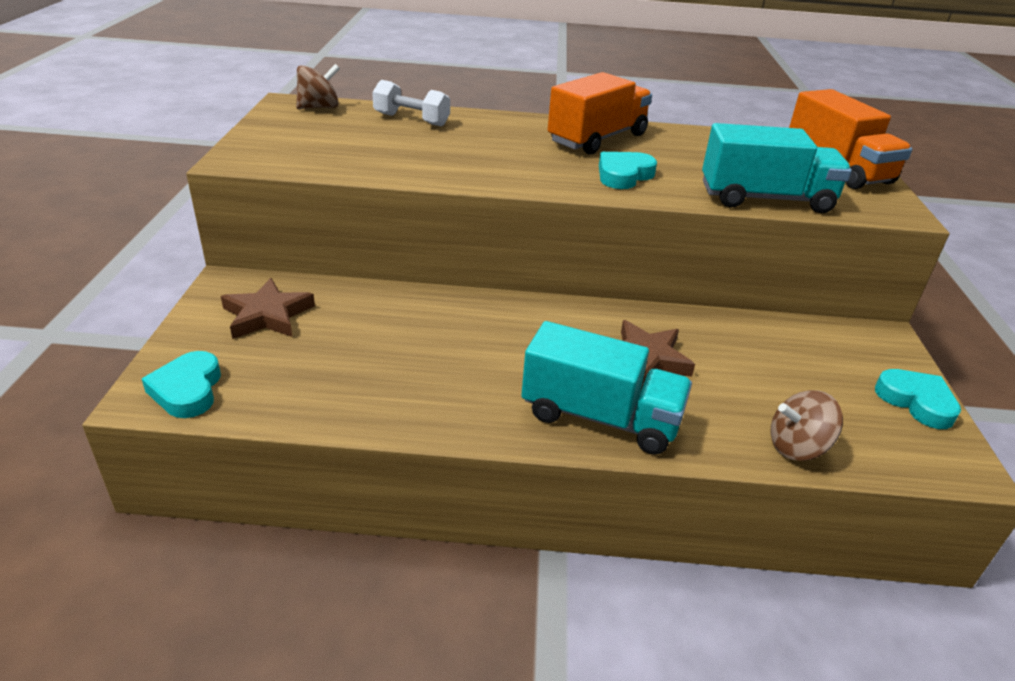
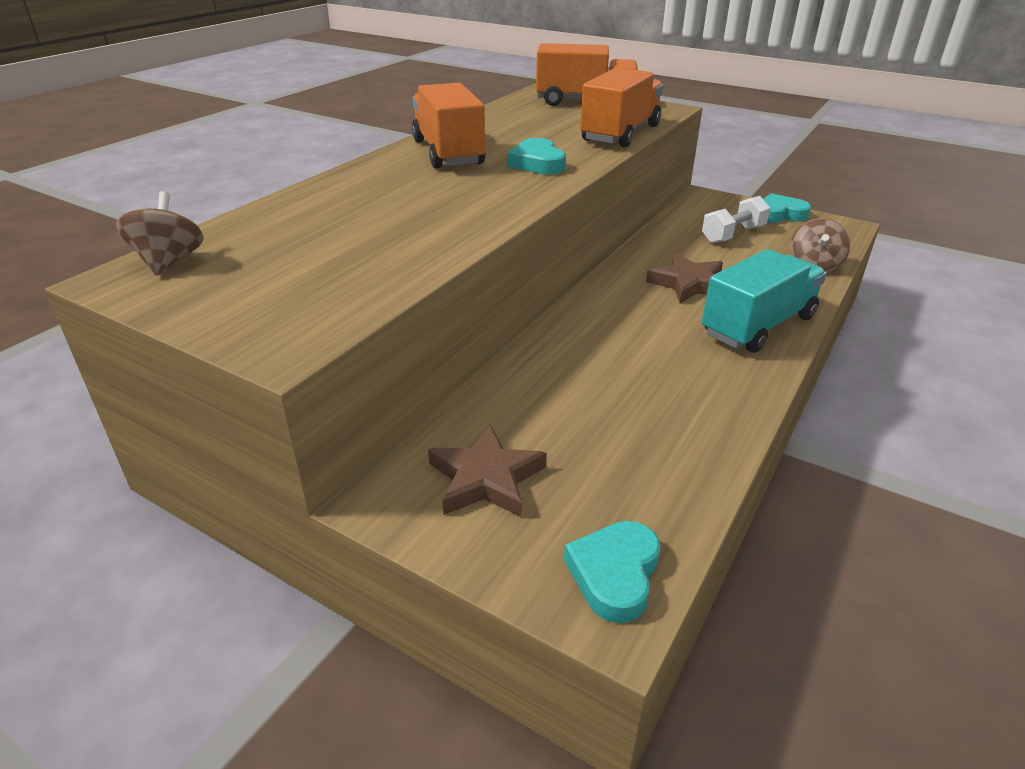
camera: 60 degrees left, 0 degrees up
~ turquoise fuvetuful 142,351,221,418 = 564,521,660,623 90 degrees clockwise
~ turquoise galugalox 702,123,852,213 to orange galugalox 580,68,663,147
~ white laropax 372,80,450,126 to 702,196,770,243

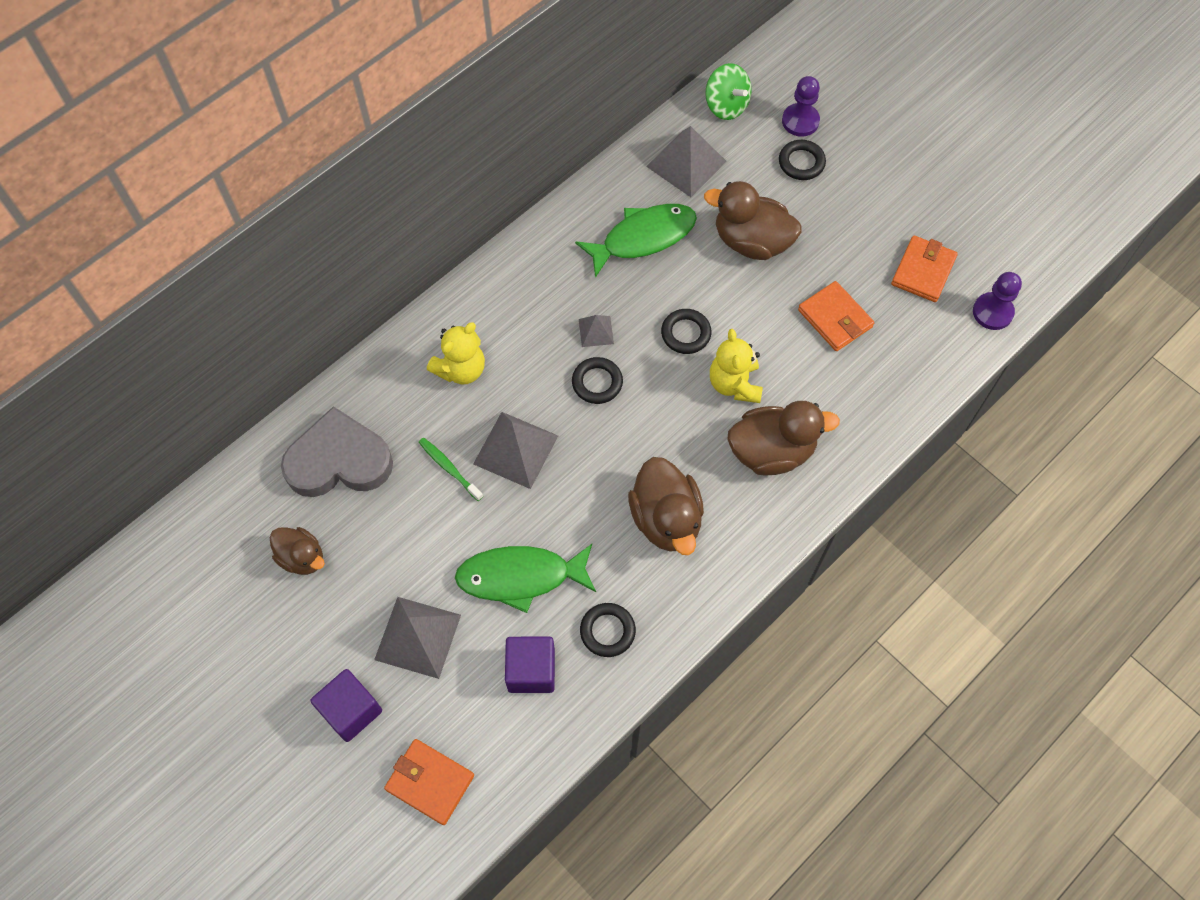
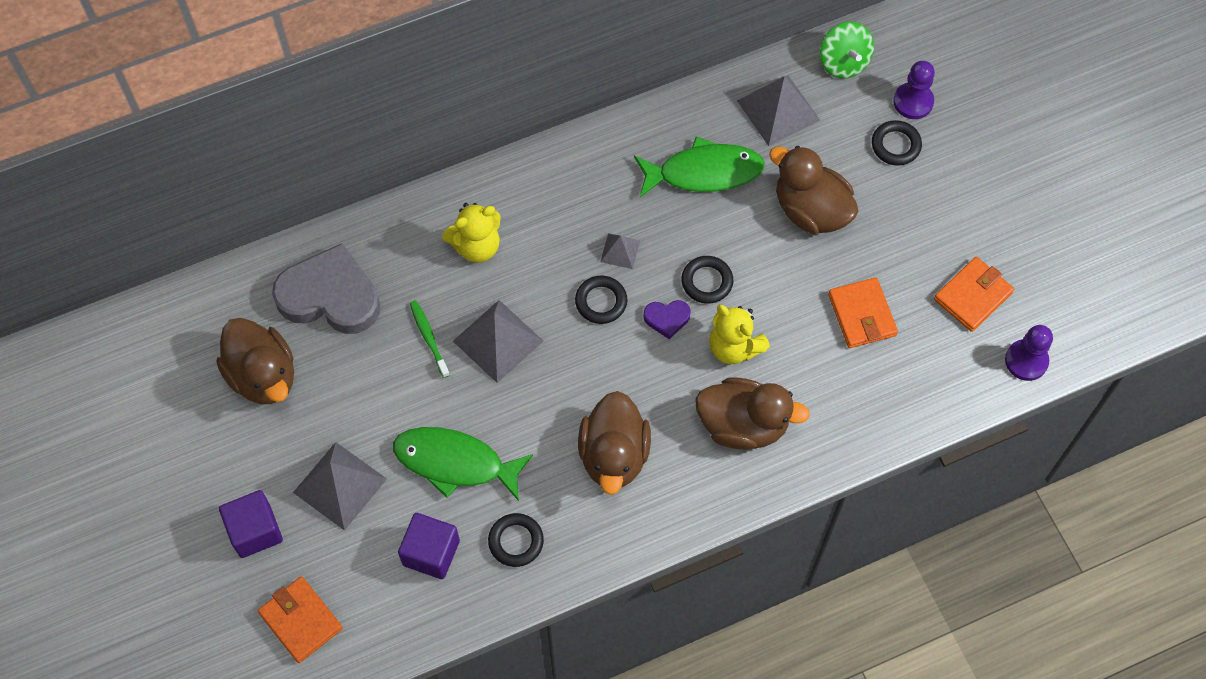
camera: 20 degrees right, 0 degrees up
~ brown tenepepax 270,527,325,575 = 216,318,294,404 x1.64
+ purple fuvetuful 643,300,691,339
~ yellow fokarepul 710,329,763,403 = 709,305,770,364 60 degrees counterclockwise

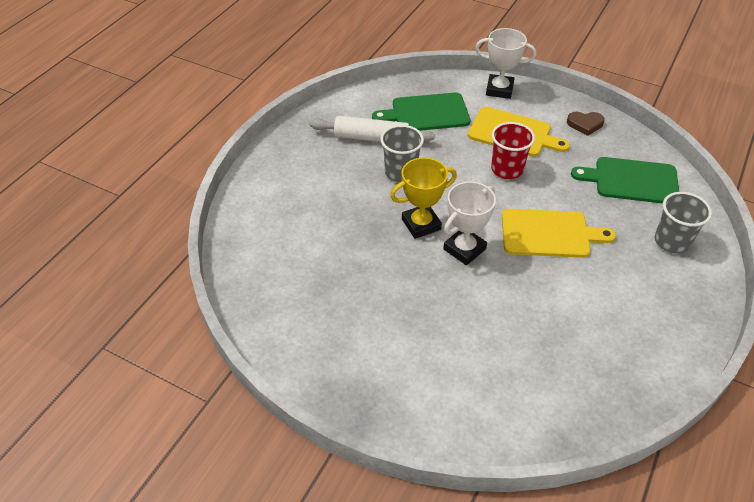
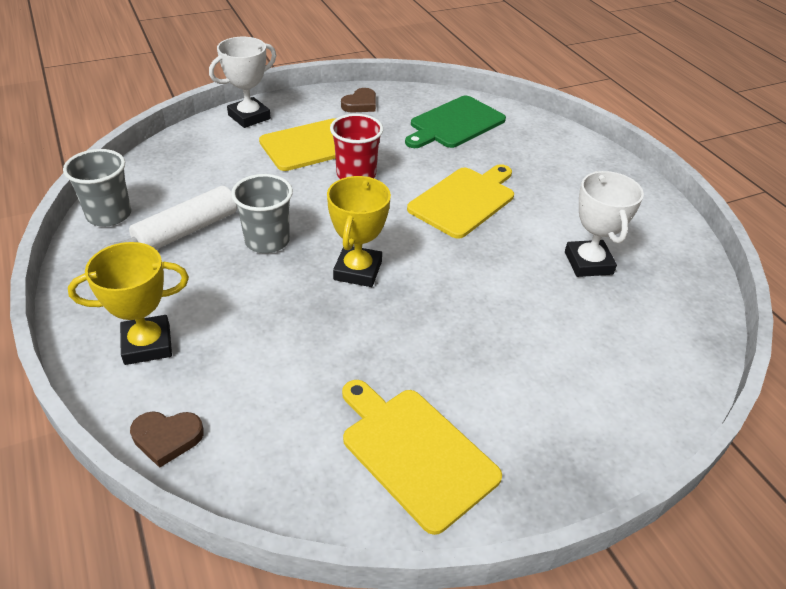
camera: 55 degrees left, 5 degrees down
~ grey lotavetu 655,192,712,254 to 63,149,131,226
+ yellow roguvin 68,242,189,365
+ brown fuvetuful 130,411,204,468
+ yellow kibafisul 342,380,502,535
~ white roguvin 443,182,496,265 to 565,171,644,277
- green kibafisul 372,92,470,131

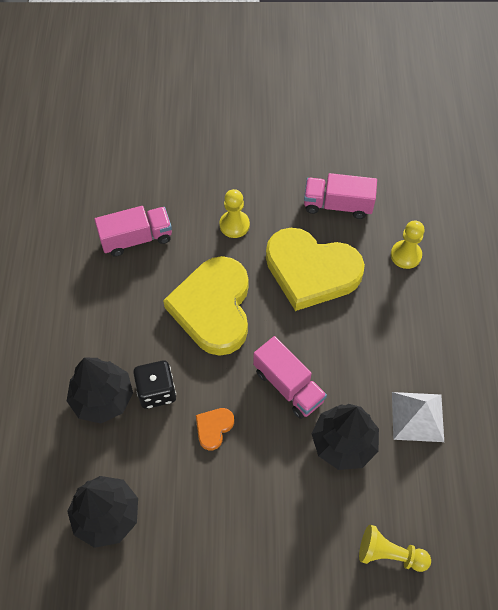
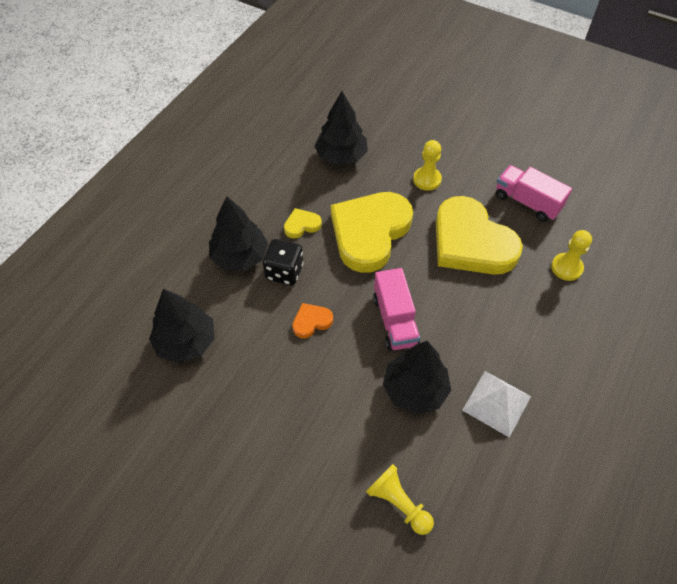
camera: 30 degrees right, 5 degrees down
+ yellow fuvetuful 284,208,322,238
~ pink galugalox 94,206,172,257 to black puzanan 314,91,368,165

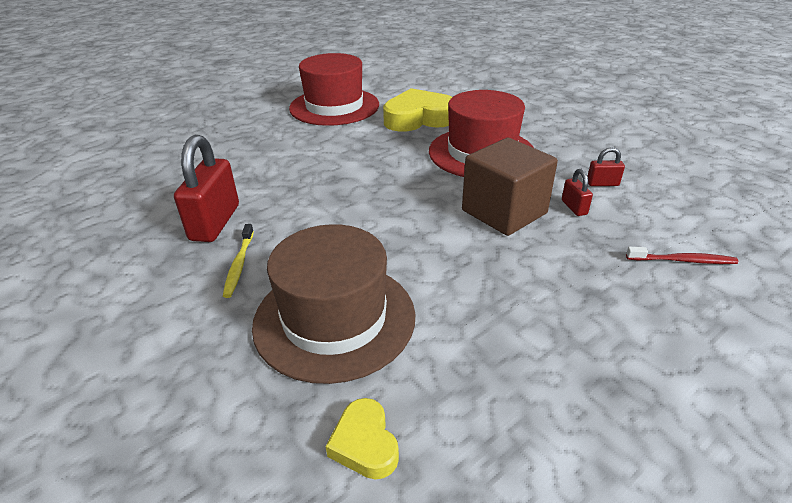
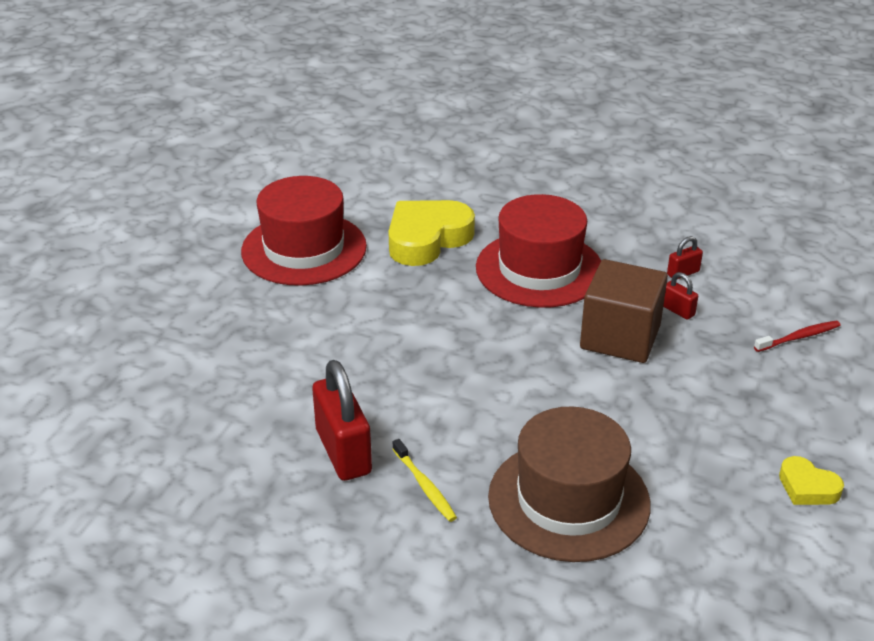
camera: 30 degrees left, 0 degrees up
~ yellow fuvetuful 326,398,399,480 to 779,456,844,505

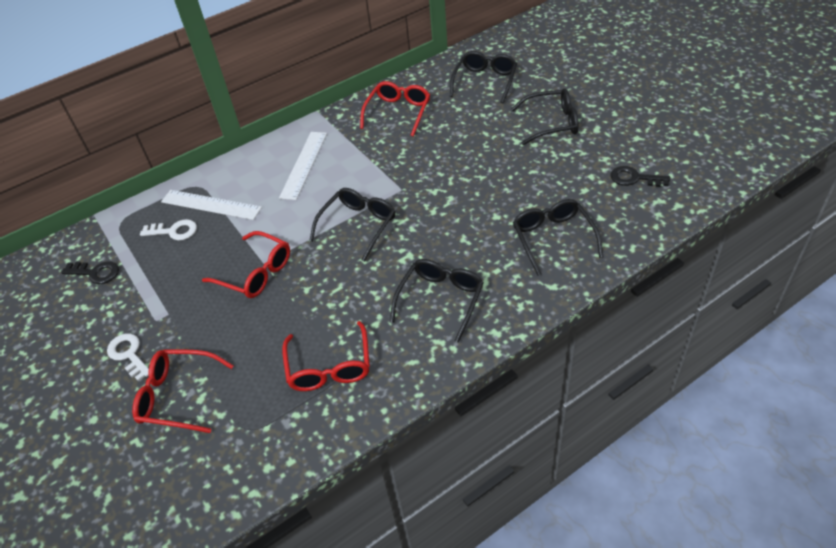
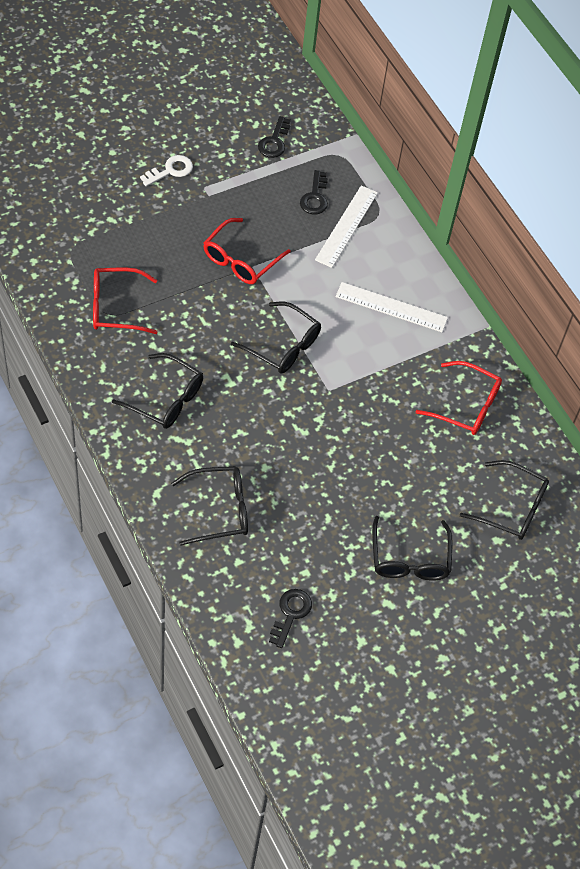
camera: 85 degrees right, 10 degrees up
~ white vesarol 140,219,197,240 to black vesarol 300,170,328,215
- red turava 132,349,234,433

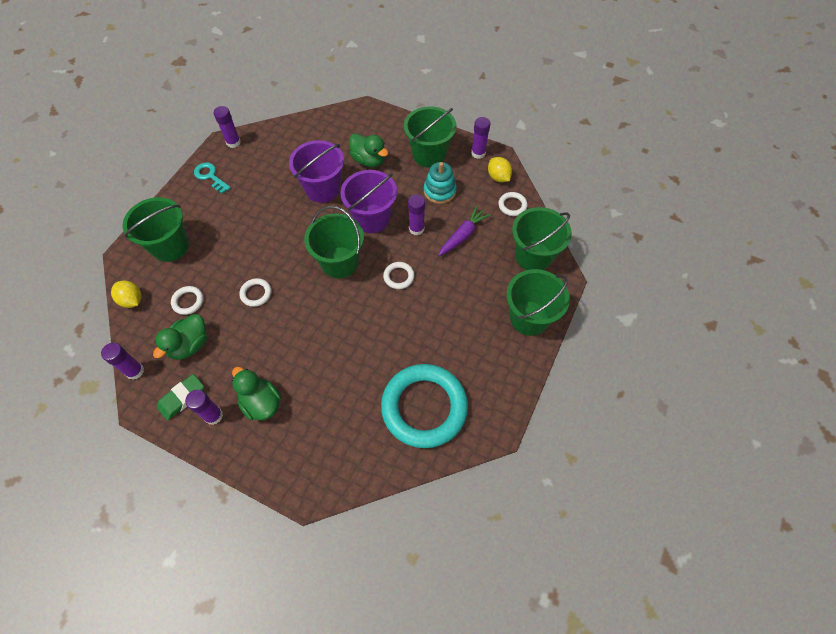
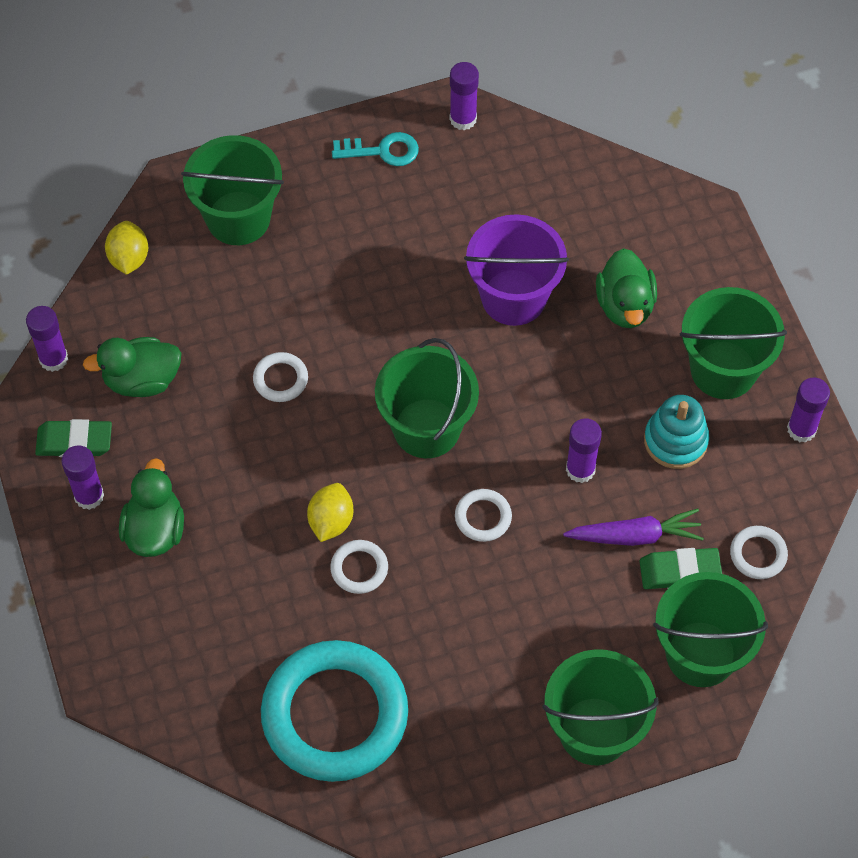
camera: 45 degrees right, 0 degrees up
~ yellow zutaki 488,157,512,182 to 307,483,353,542
~ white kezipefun 171,286,204,315 to 330,540,388,594
~ turquoise vesarol 194,163,231,194 = 332,132,419,166 90 degrees clockwise
+ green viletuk 639,548,722,589
- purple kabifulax 340,170,397,233

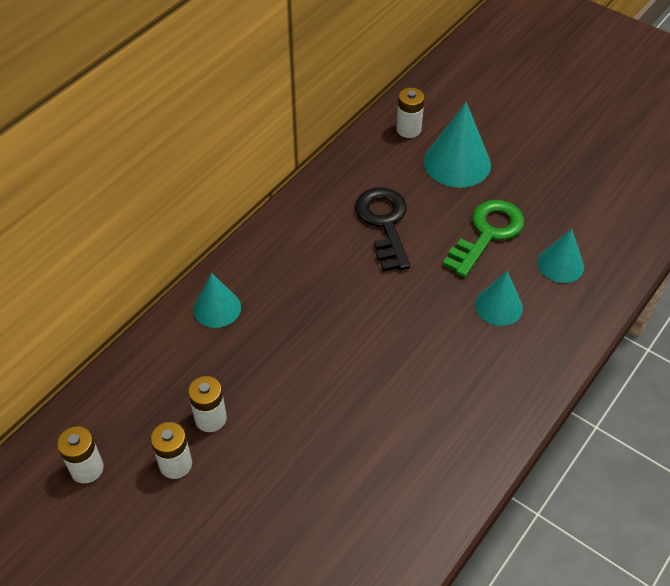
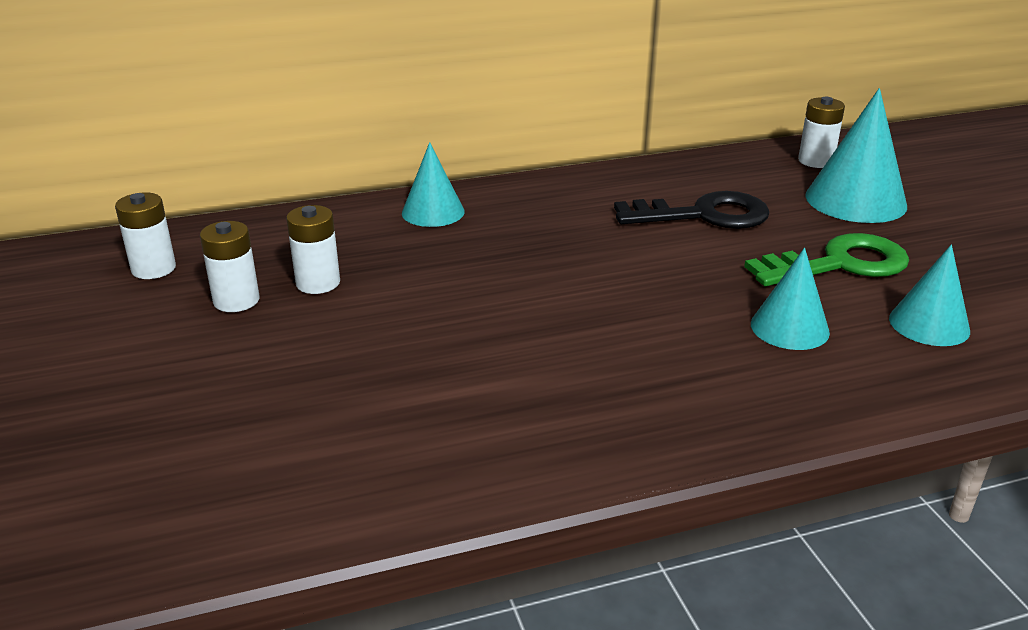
camera: 35 degrees right, 20 degrees down
~ black vesarol 355,187,410,272 = 614,191,770,229 60 degrees clockwise

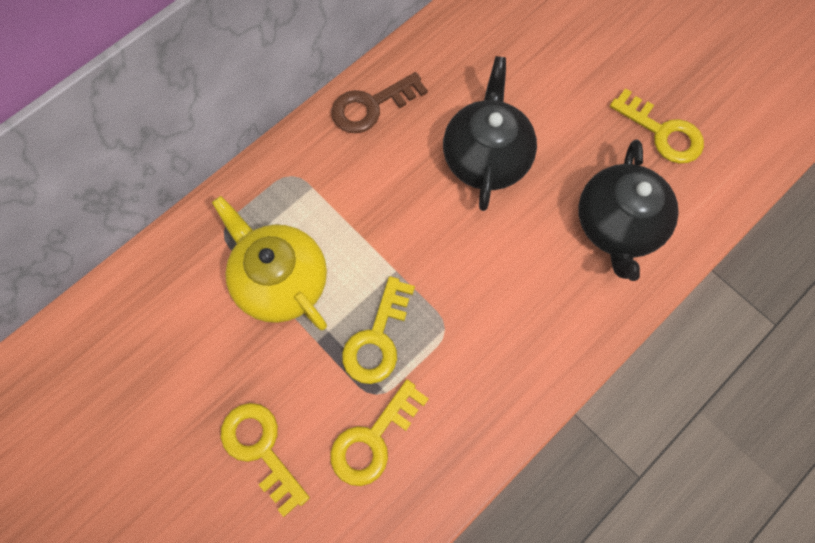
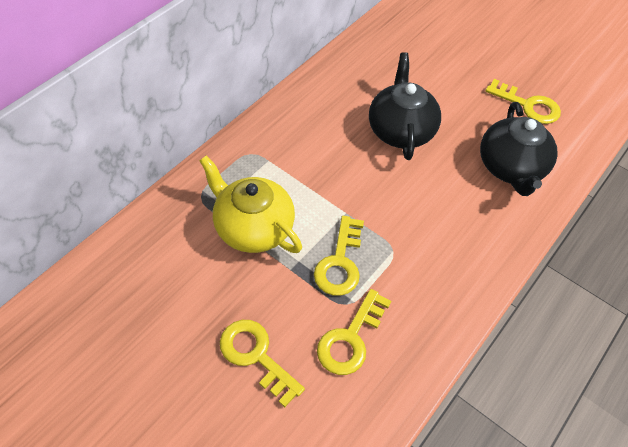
camera: 10 degrees left, 15 degrees down
- brown vesarol 331,72,428,133

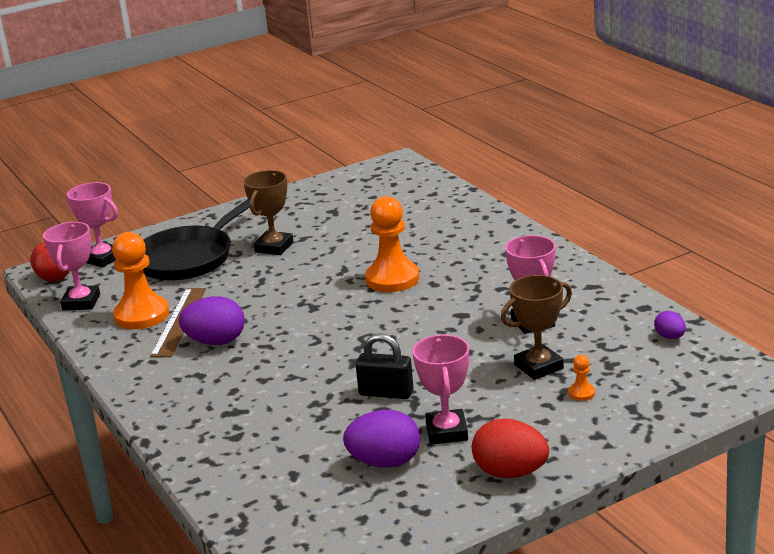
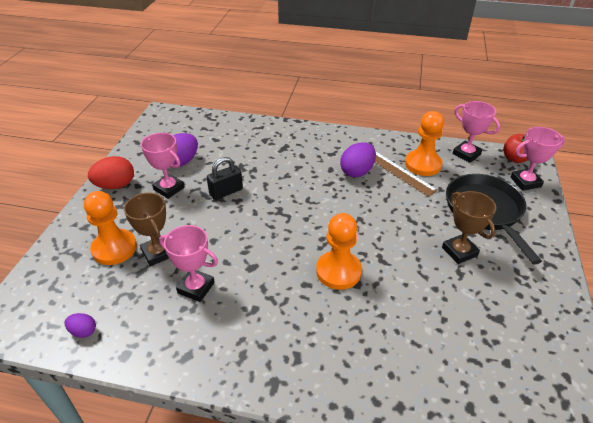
camera: 130 degrees right, 15 degrees up
~ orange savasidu 568,355,595,401 = 84,191,137,265 x2.40
~ brown roguvin 501,275,572,380 = 124,193,169,266 45 degrees counterclockwise

